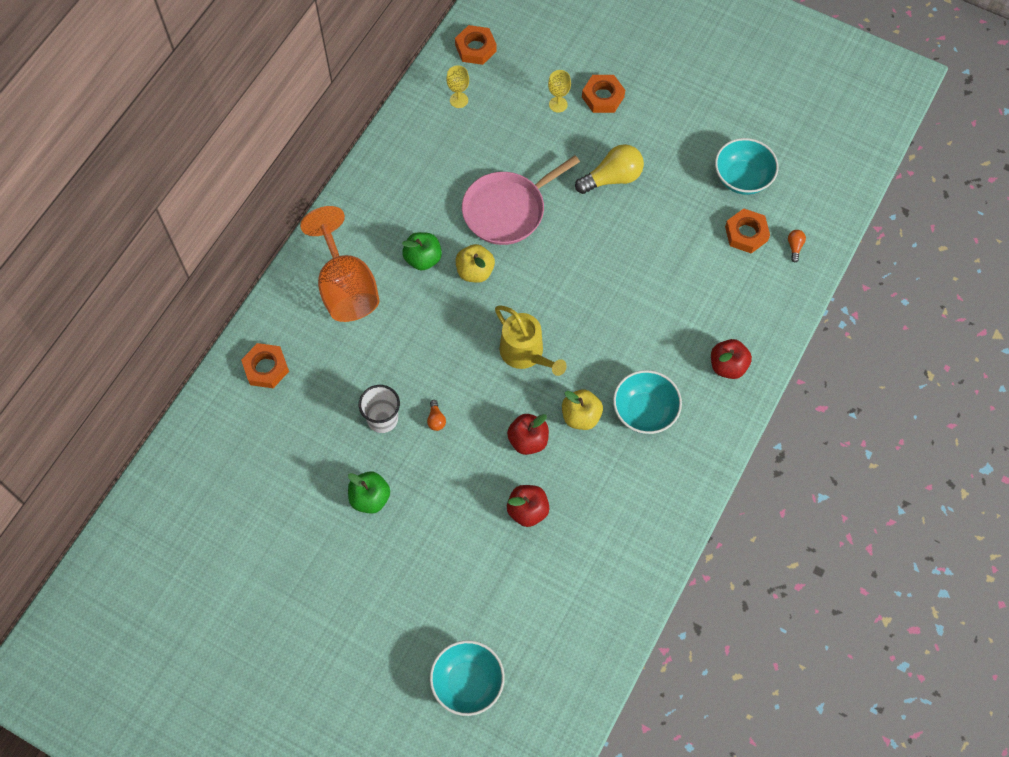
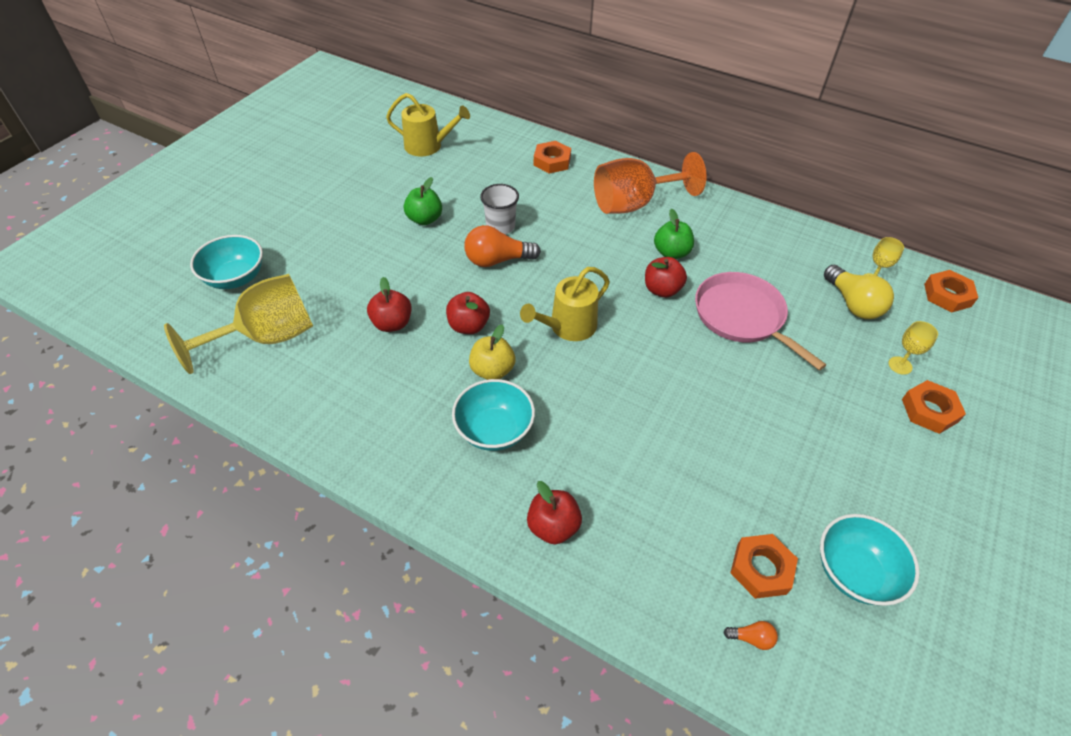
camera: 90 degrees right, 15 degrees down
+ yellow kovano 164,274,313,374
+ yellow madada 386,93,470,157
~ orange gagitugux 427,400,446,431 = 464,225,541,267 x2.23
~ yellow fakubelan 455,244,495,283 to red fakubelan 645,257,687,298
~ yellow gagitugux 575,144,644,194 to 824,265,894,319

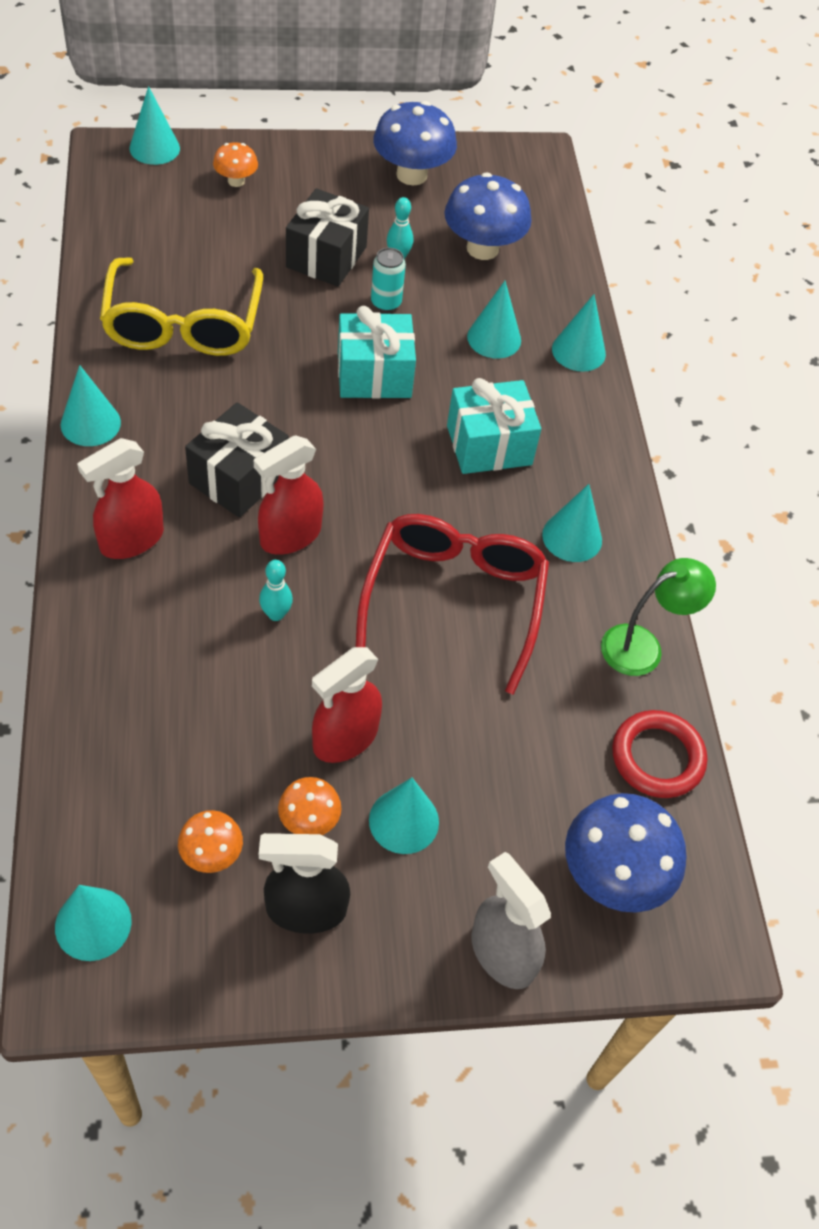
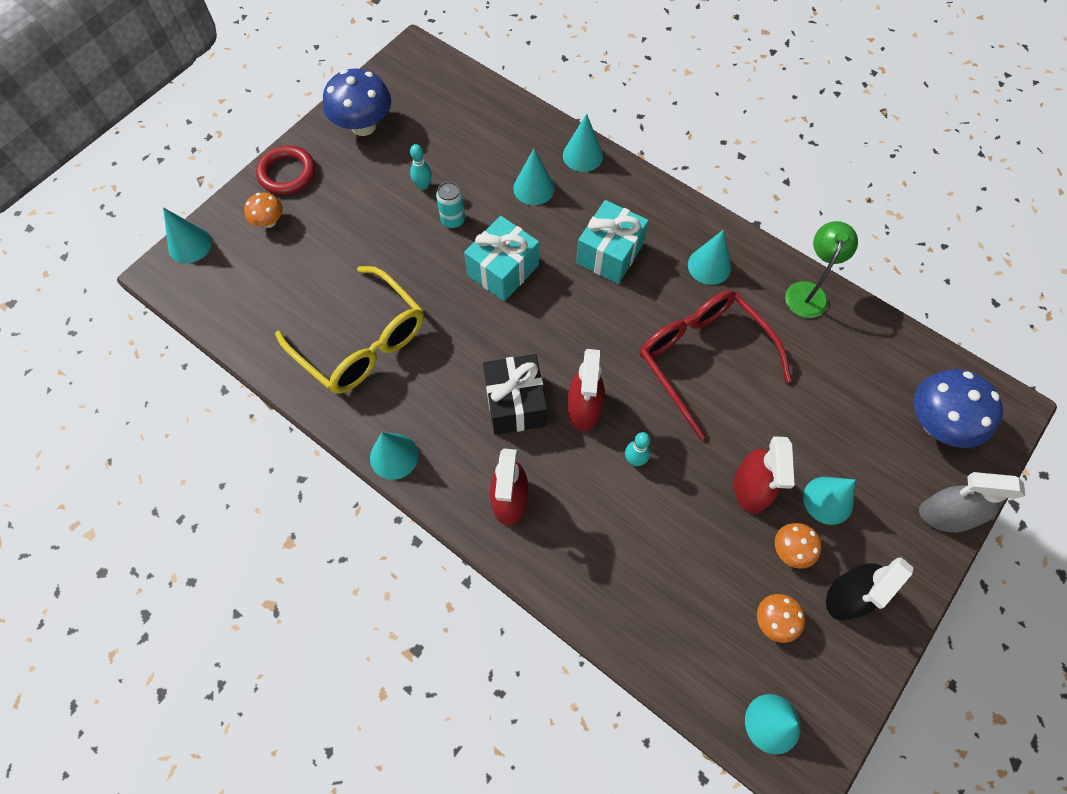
camera: 40 degrees left, 10 degrees up
~ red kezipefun 612,710,707,798 to 256,146,315,195
- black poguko 286,188,369,287
- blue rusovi 444,172,532,260

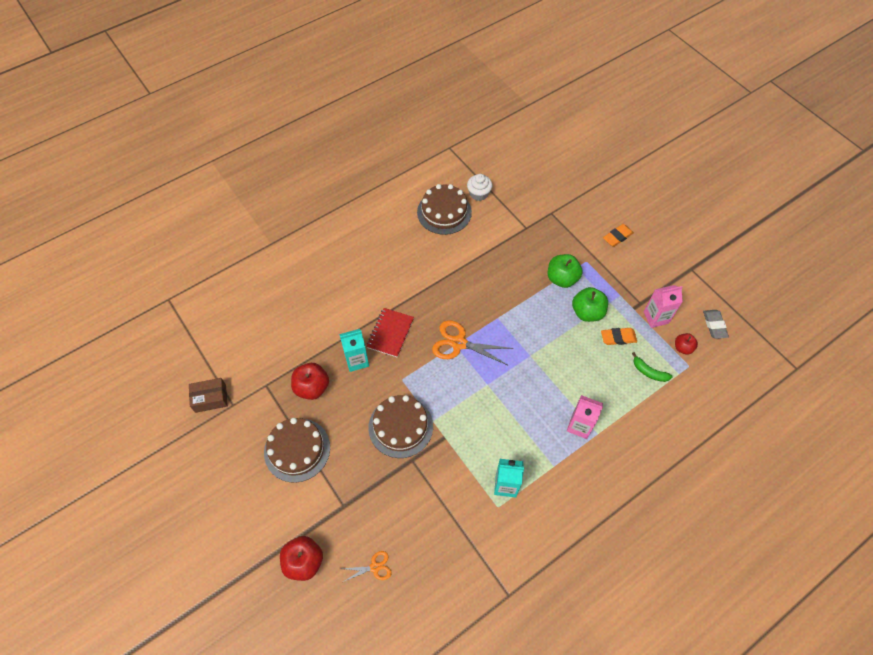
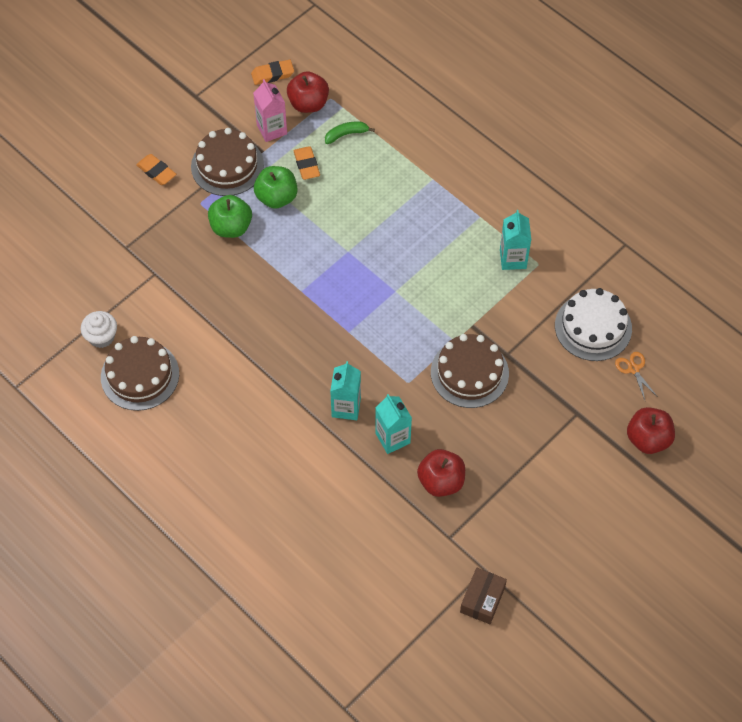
camera: 100 degrees left, 0 degrees up
~ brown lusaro 264,418,330,483 to 191,128,264,196
~ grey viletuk 703,310,729,339 to orange viletuk 251,60,294,85
~ red fakubelan 675,333,698,355 = 287,71,329,113 x1.66
~ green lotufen 632,352,673,382 = 325,121,375,144 135 degrees counterclockwise
~ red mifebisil 366,308,414,358 to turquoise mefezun 330,361,361,420
~ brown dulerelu 189,378,228,413 = 460,568,507,624 45 degrees clockwise
+ white lusaro 555,288,632,361
- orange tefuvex 432,320,513,366
- pink mefezun 567,395,603,439

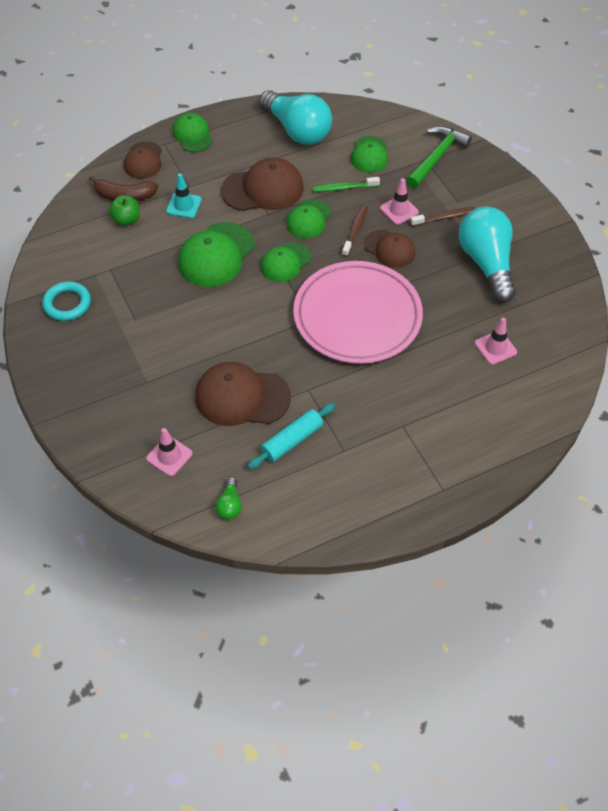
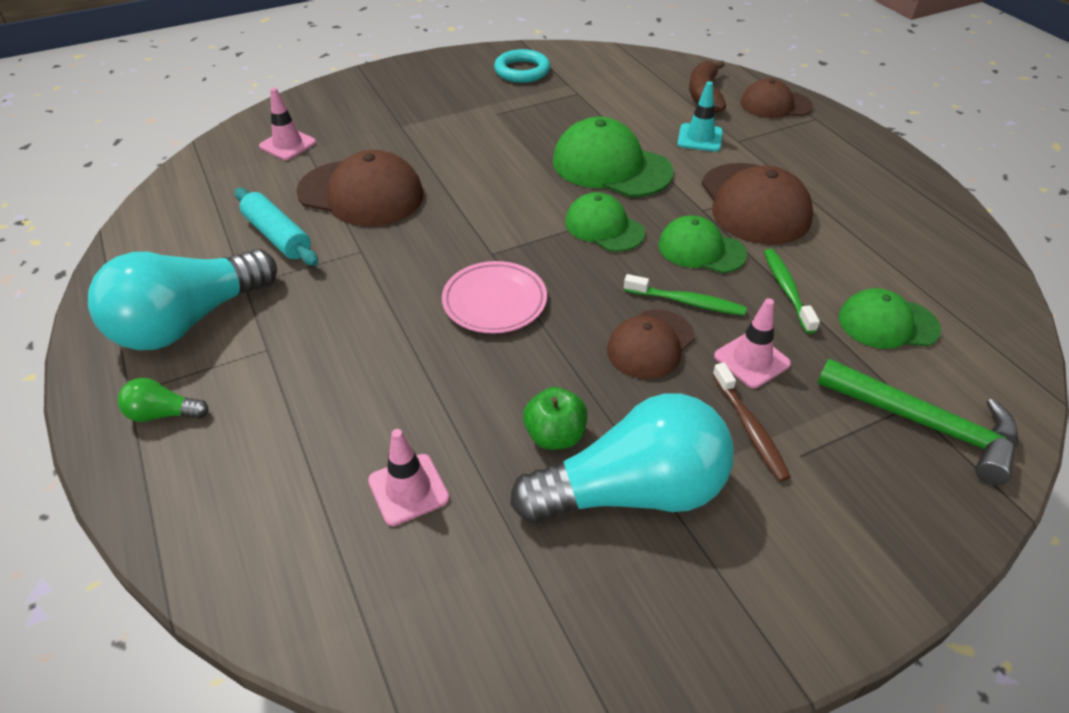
camera: 90 degrees right, 10 degrees down
~ turquoise gagitugux 259,90,332,145 to 88,249,277,350
~ green gagitugux 215,477,242,519 to 118,378,209,422
~ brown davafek 195,362,291,426 = 296,150,424,226 105 degrees clockwise
~ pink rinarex 293,261,423,364 = 442,261,547,334 x0.49
~ green fakubelan 109,196,140,226 to 523,387,587,450
~ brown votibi 342,205,368,257 to green votibi 624,274,747,316
- green davafek 173,113,213,152

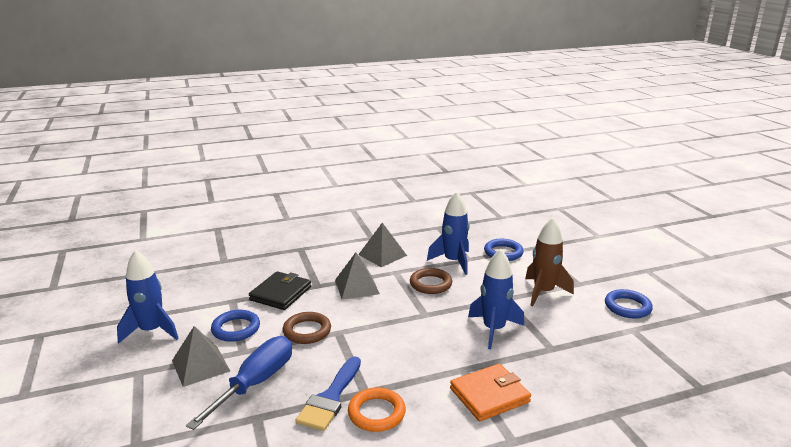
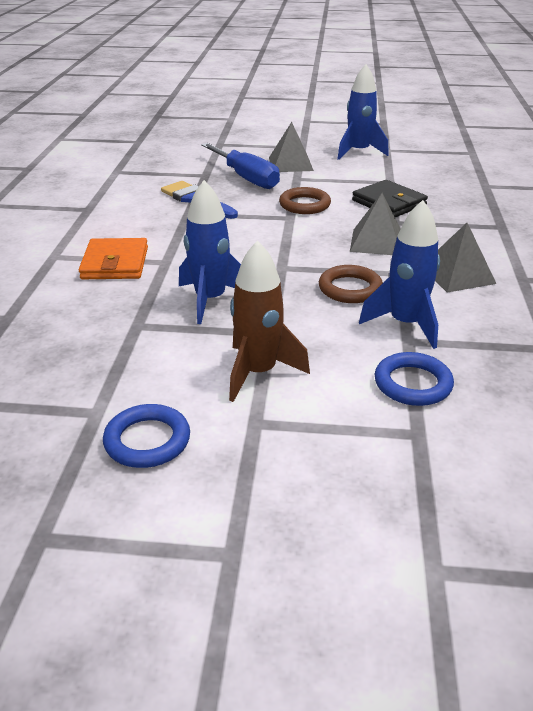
camera: 115 degrees right, 10 degrees up
- blue kezipefun 211,310,260,342
- orange kezipefun 348,387,406,432

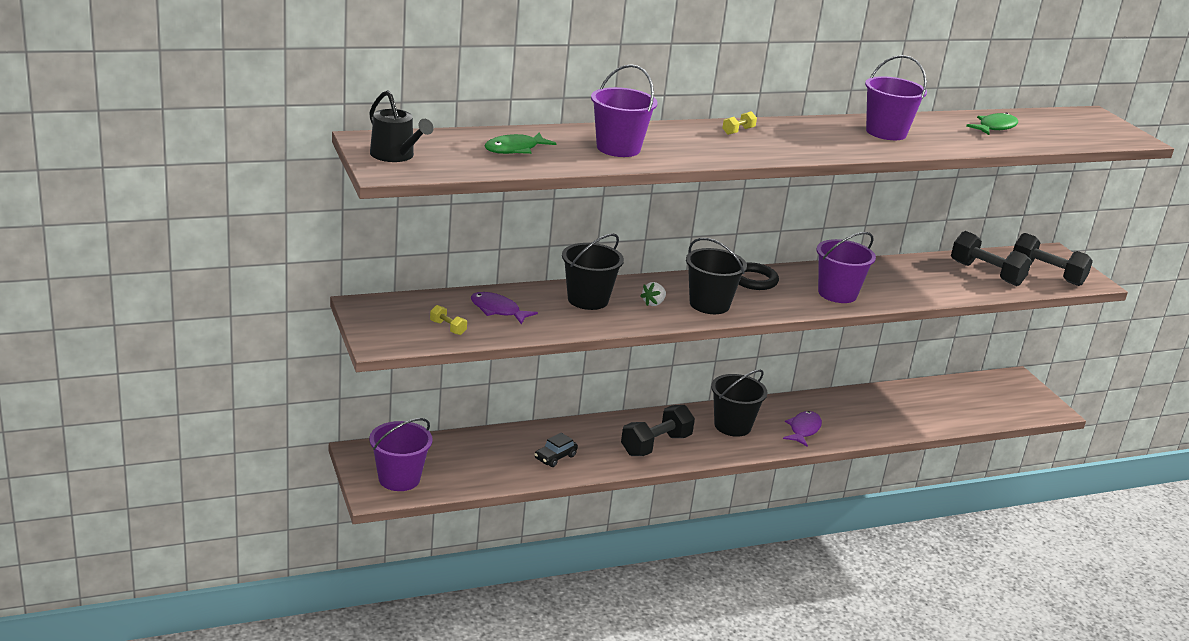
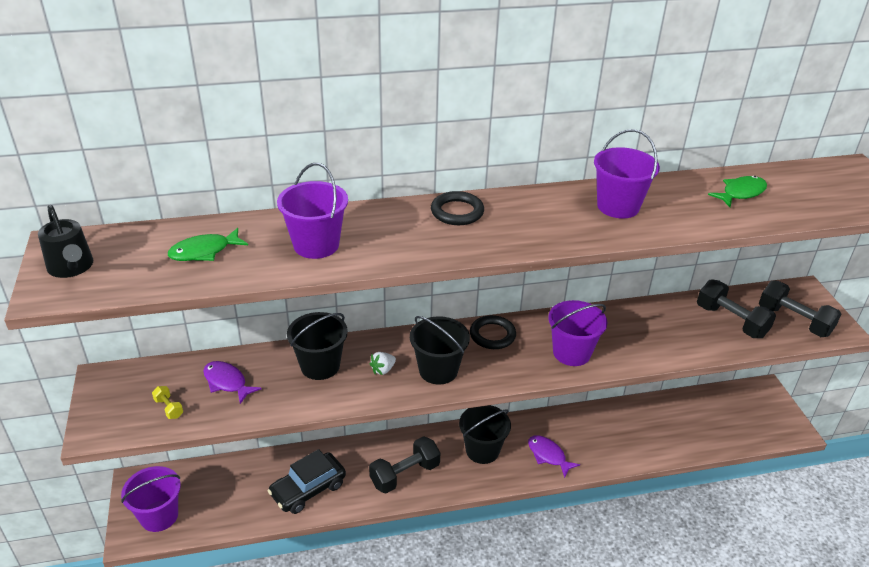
camera: 10 degrees right, 10 degrees up
~ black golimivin 534,433,578,467 = 268,449,346,514 x1.81
~ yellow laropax 722,111,757,135 to black kezipefun 431,191,484,225
~ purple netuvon 783,411,822,447 = 528,435,580,478 75 degrees counterclockwise

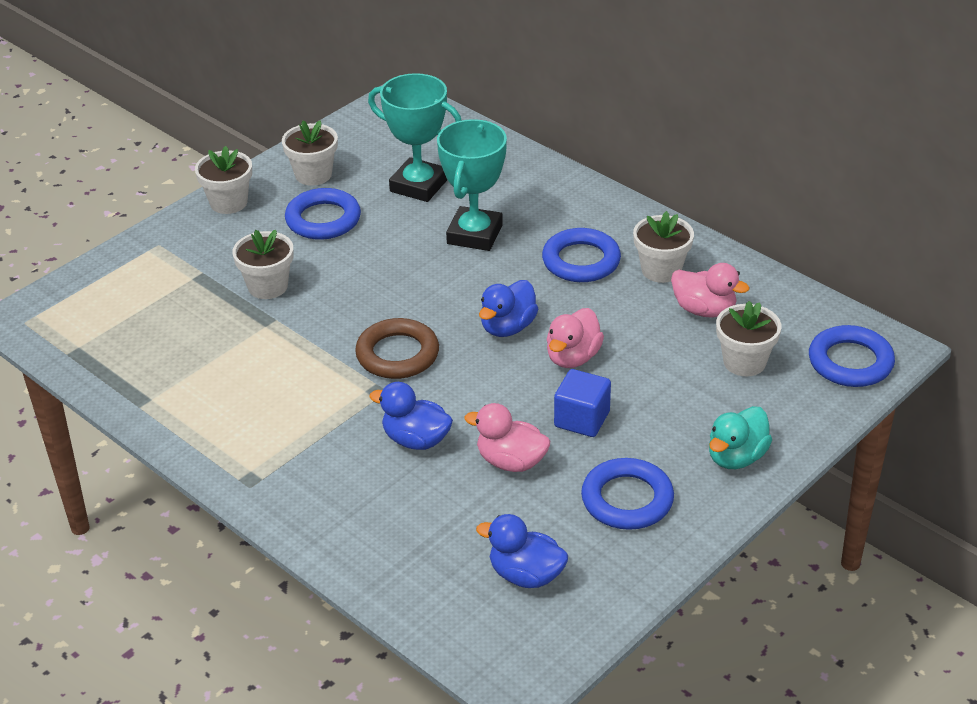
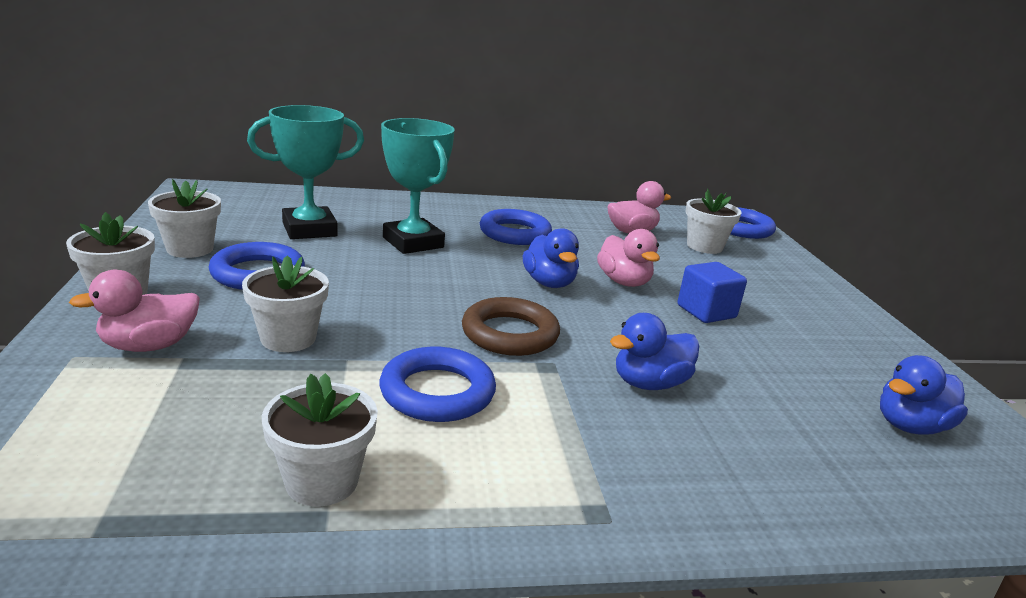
camera: 55 degrees left, 15 degrees down
~ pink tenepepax 464,403,550,472 to 69,270,200,352
~ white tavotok 633,211,694,283 to 262,373,378,506
~ blue kezipefun 581,458,674,530 to 380,347,496,422
- turquoise tenepepax 709,406,772,469

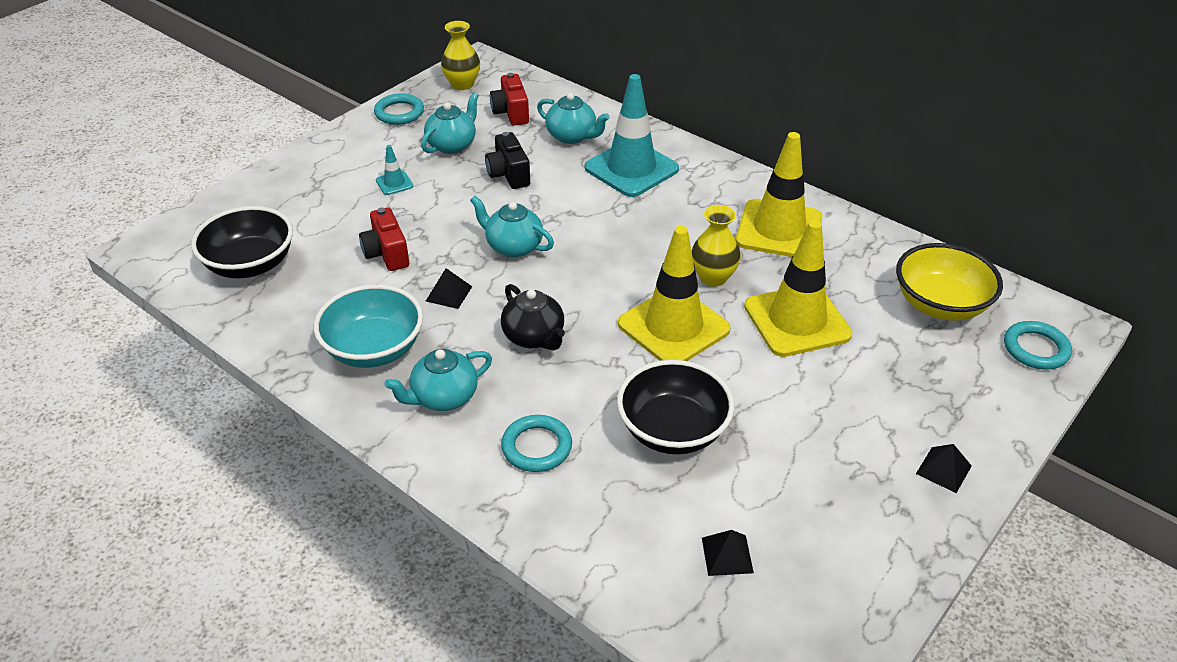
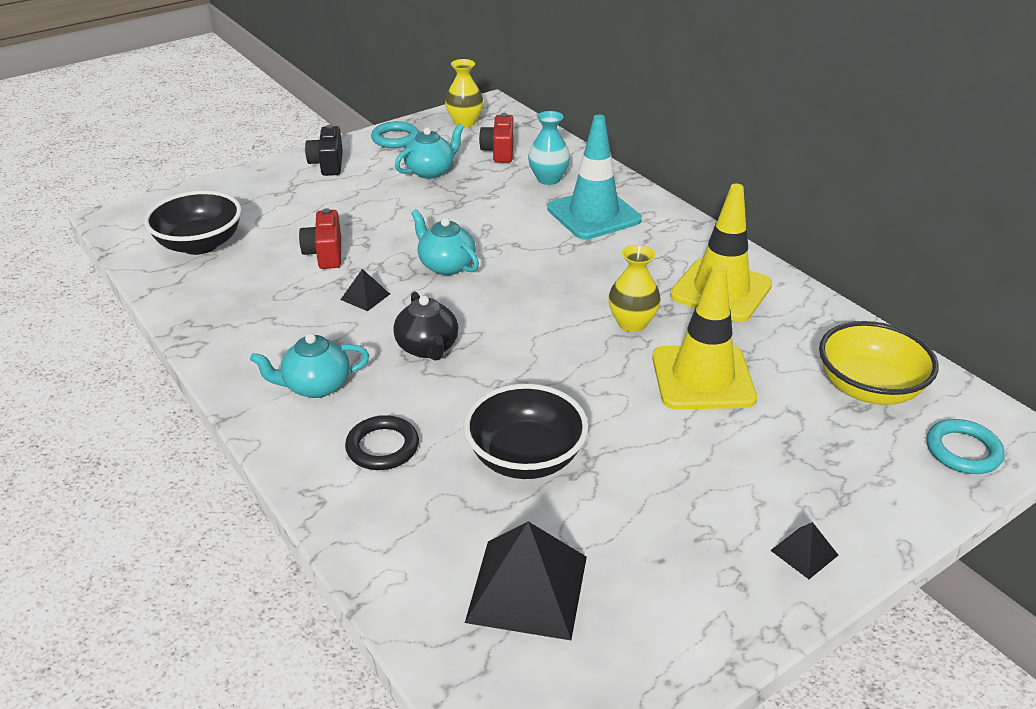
camera: 15 degrees right, 5 degrees down
~ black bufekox 485,132,530,189 to 305,124,343,176
~ turquoise kezipefun 501,415,572,472 to black kezipefun 345,415,419,470
~ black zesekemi 702,530,754,576 = 465,522,587,640 x2.11
~ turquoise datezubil 537,93,610,144 to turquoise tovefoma 528,111,570,185
- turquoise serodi 314,284,423,368
- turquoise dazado 376,145,413,195
- yellow dazado 618,226,731,361

